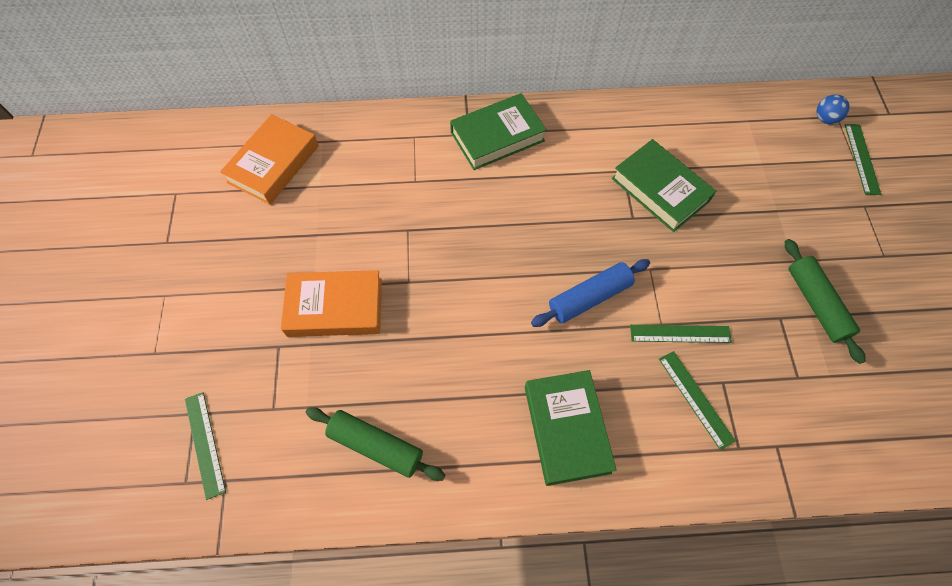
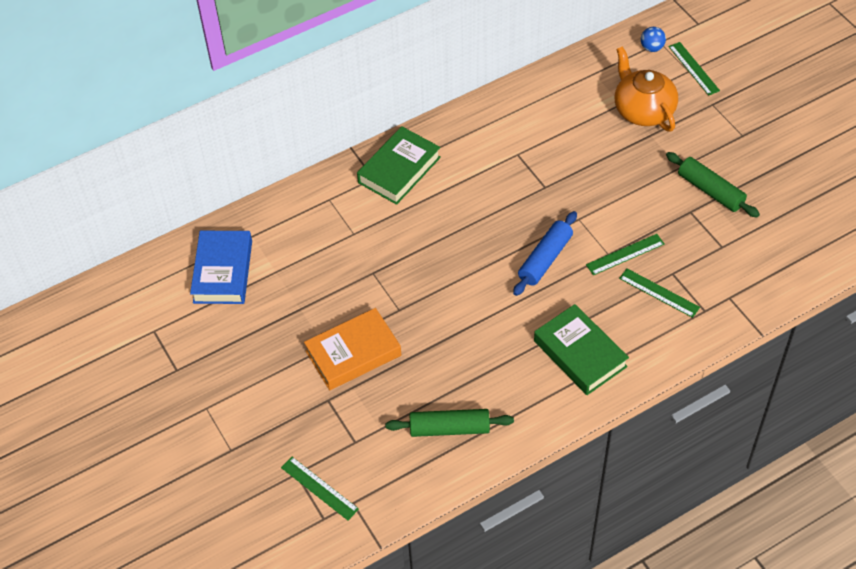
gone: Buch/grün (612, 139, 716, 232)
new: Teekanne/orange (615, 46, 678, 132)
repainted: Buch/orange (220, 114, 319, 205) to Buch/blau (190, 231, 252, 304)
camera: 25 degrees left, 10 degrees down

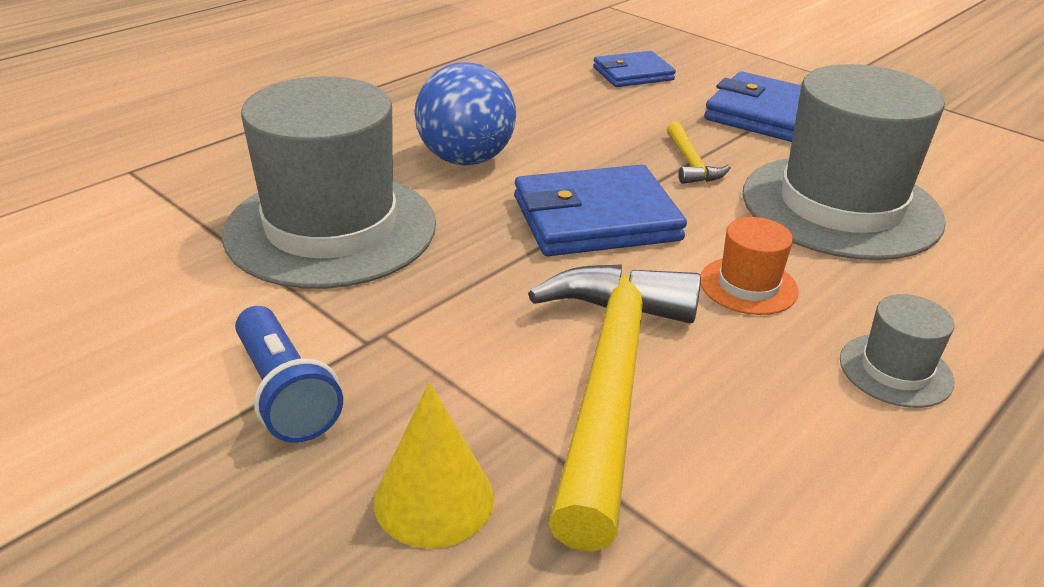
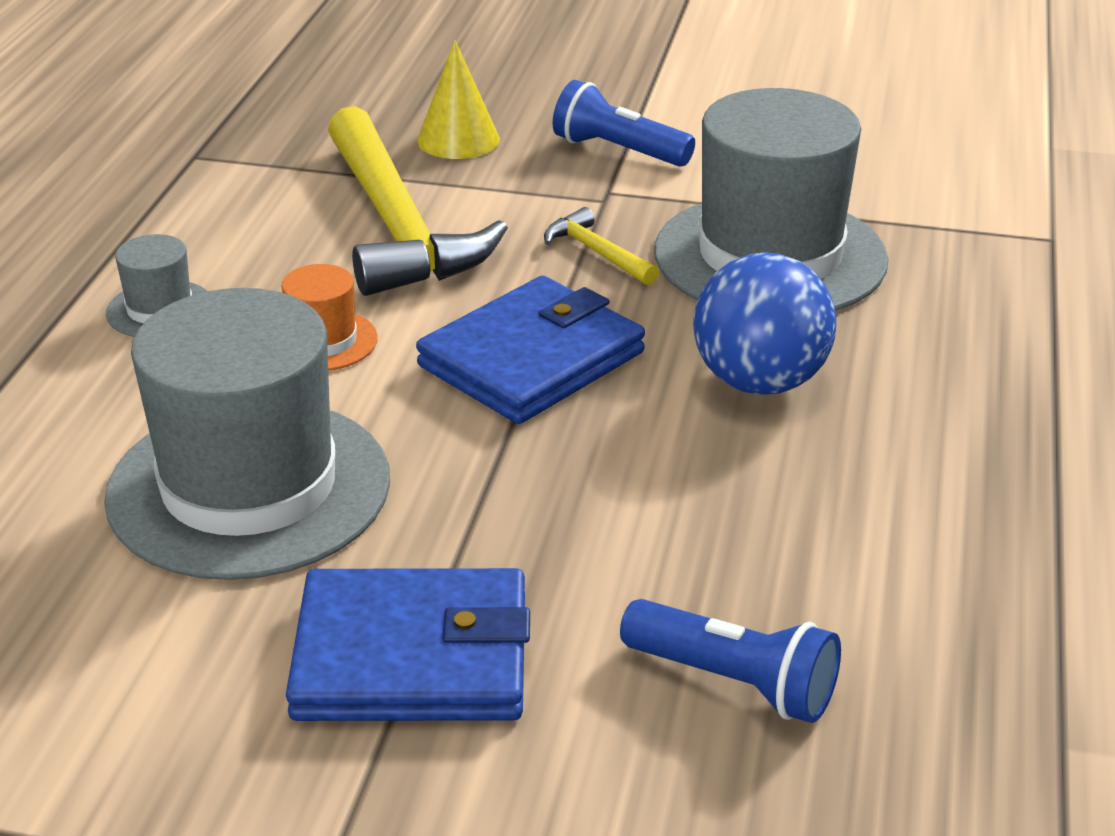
shifted: Hammer/gelb (667, 122, 731, 184) to (544, 207, 659, 286)
swapped: Geldbörse/blau (593, 51, 676, 87) to Taschenlampe/blau (620, 599, 841, 723)
camera: 150 degrees right, 0 degrees up

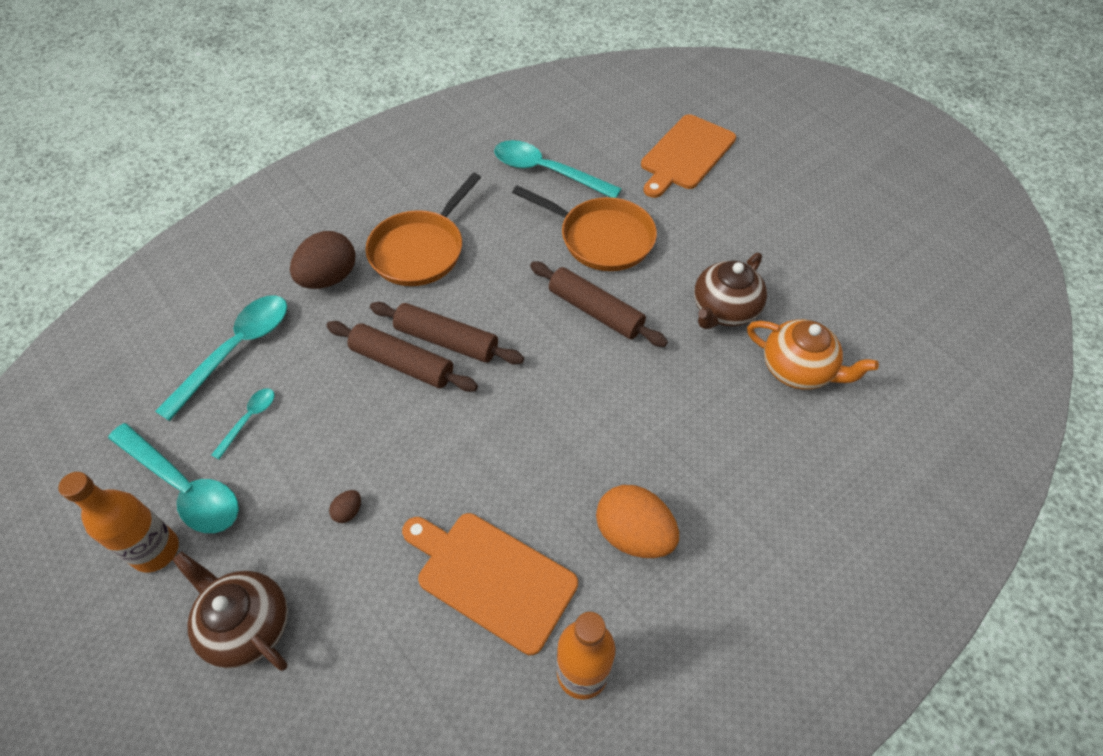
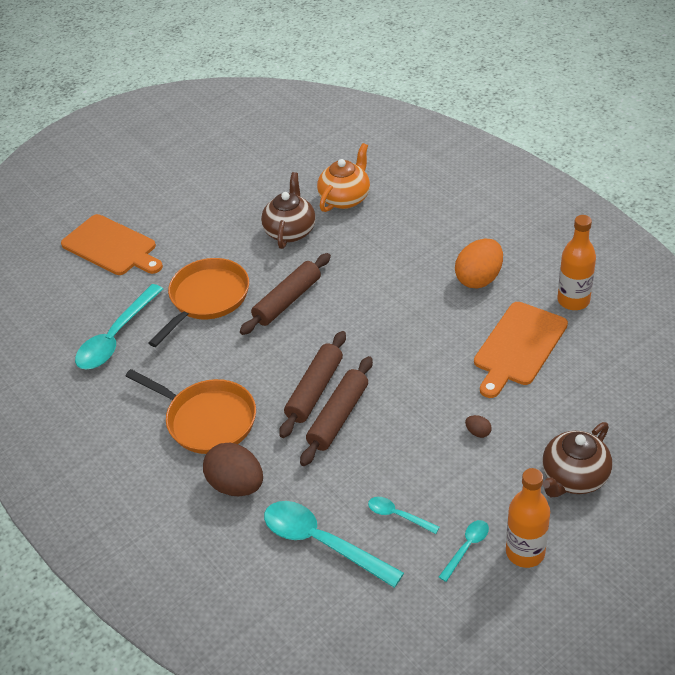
rotated: Teekanne/braun (694, 253, 767, 329) = (261, 172, 316, 249) 120 degrees counterclockwise
scaled: Löffel/türkis (108, 423, 239, 533) = (439, 520, 489, 582) x0.49
camera: 85 degrees left, 10 degrees down

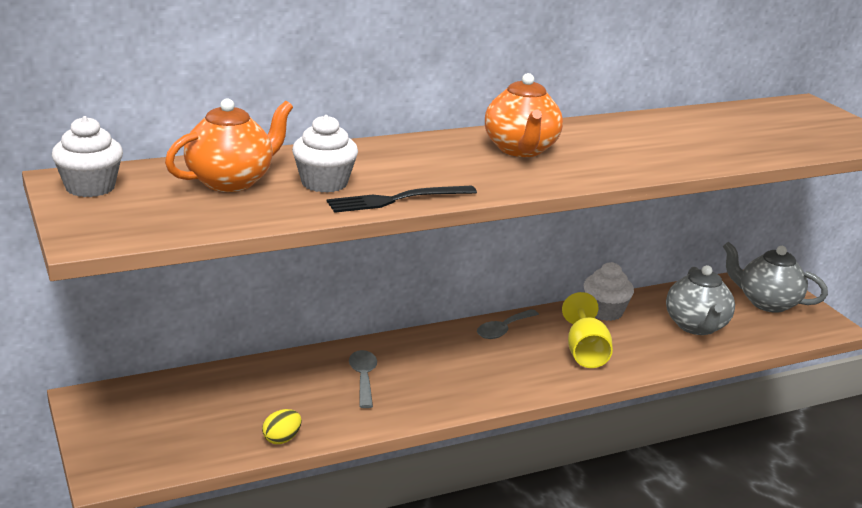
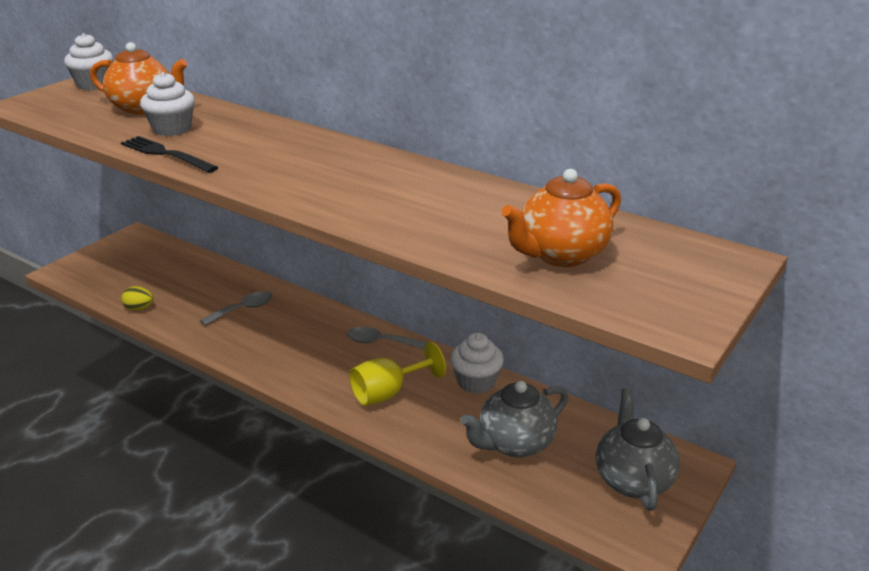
shifted: Teekanne/orange (485, 73, 563, 157) to (502, 169, 621, 267)
camera: 60 degrees right, 5 degrees up

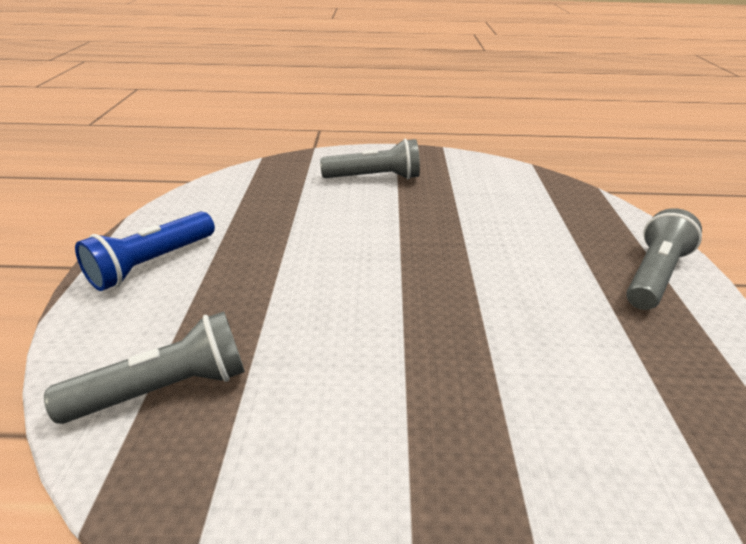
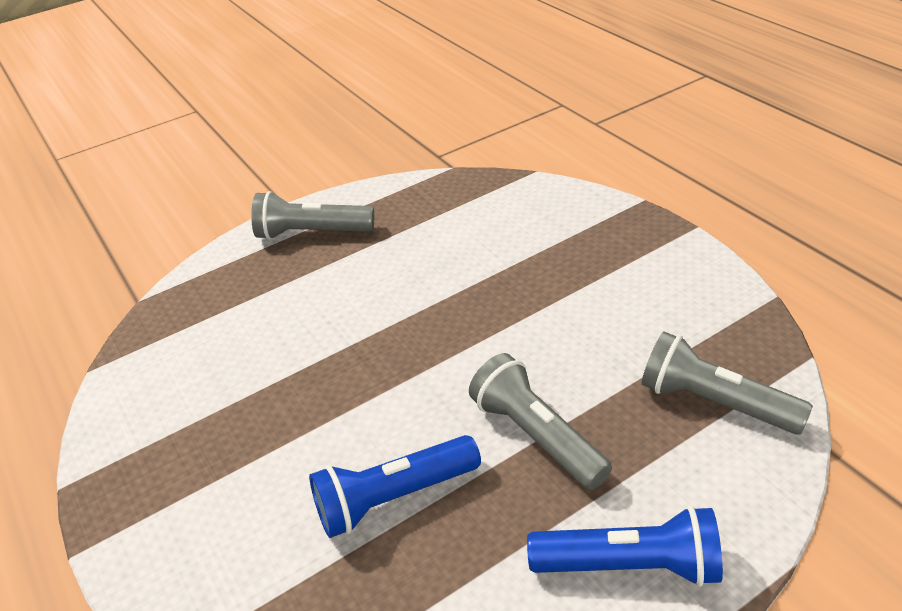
new: Taschenlampe/blau (309, 435, 481, 538)
shifted: Taschenlampe/grau (320, 139, 420, 179) to (469, 353, 612, 490)
camera: 120 degrees left, 5 degrees up

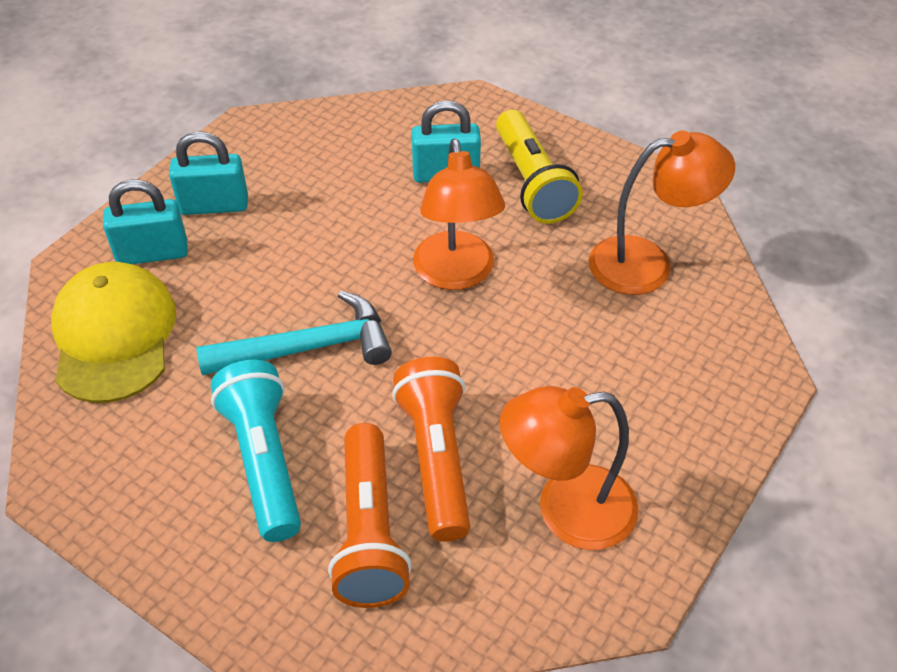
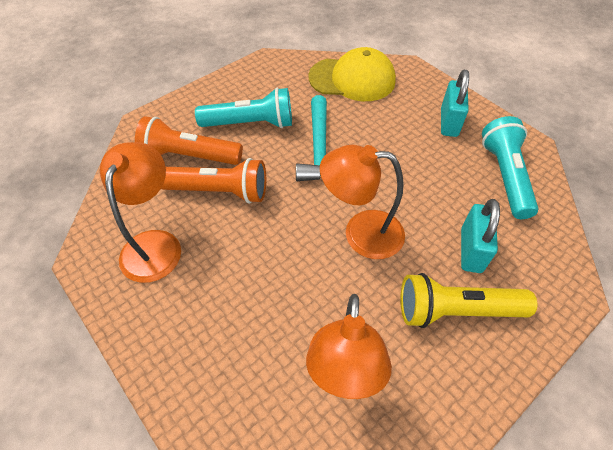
gone: Vorhängeschloss/türkis (103, 180, 188, 264)
new: Taschenlampe/türkis (482, 116, 539, 219)
camera: 105 degrees right, 5 degrees up

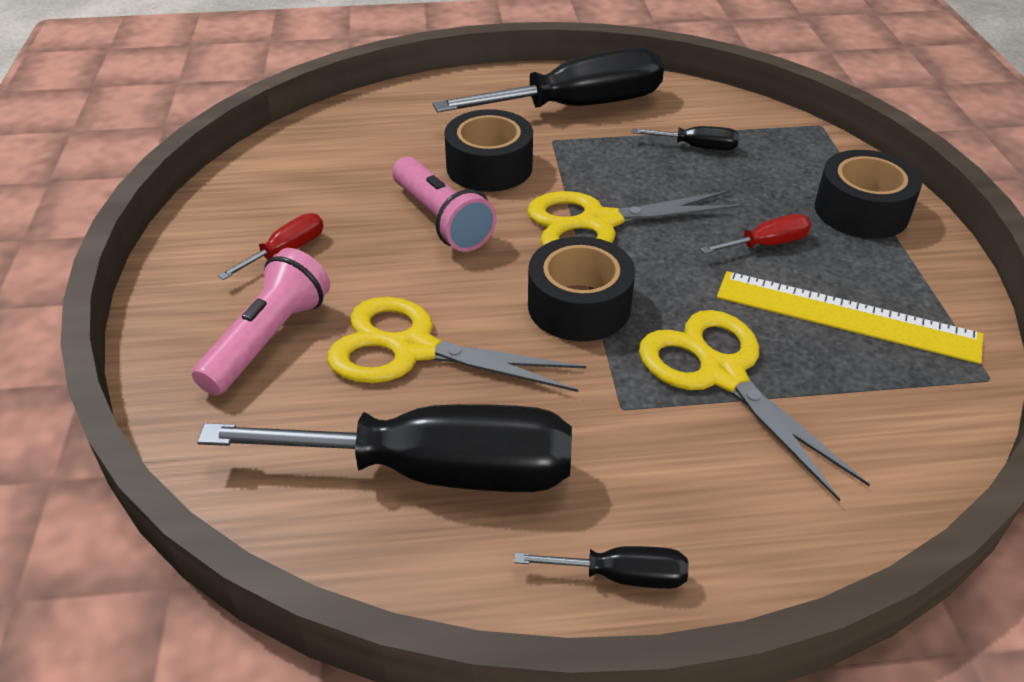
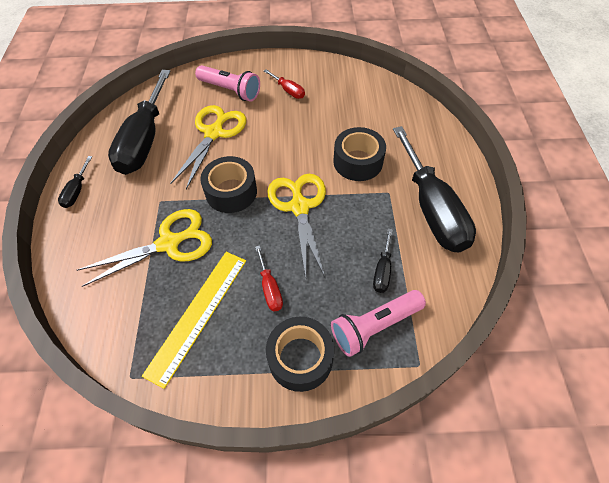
shifted: Taschenlampe/rosa (392, 157, 497, 252) to (331, 290, 426, 357)
camera: 95 degrees right, 15 degrees up

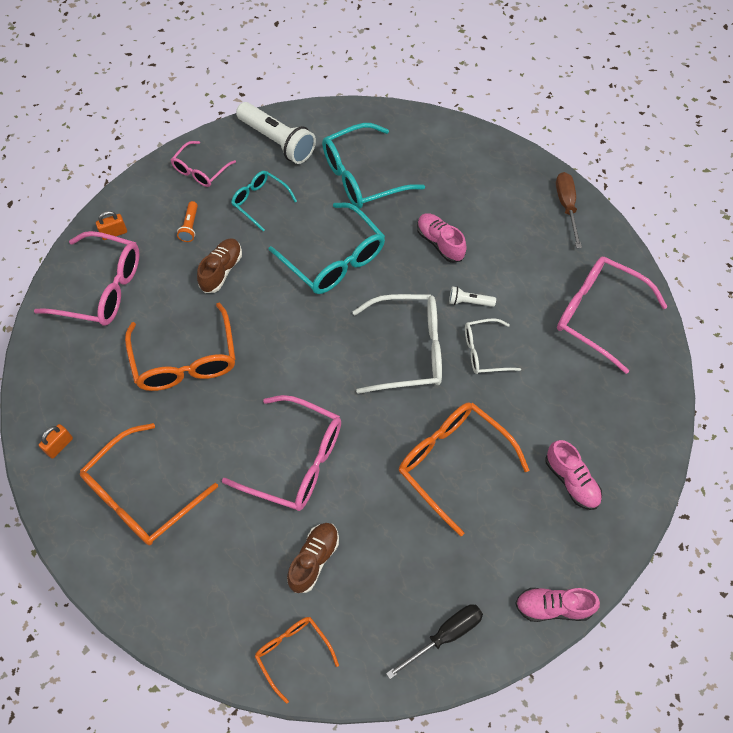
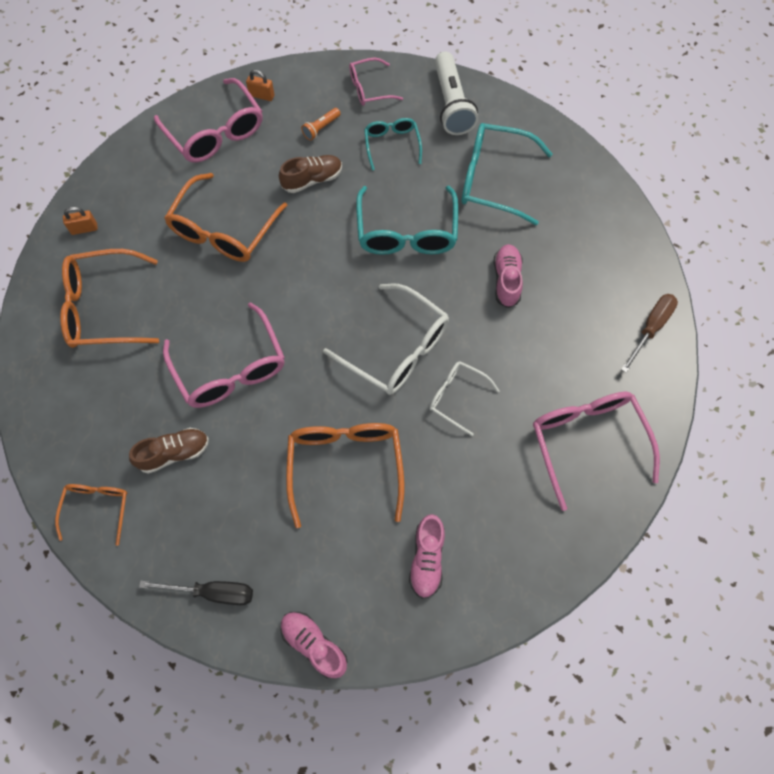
gone: Taschenlampe/weiß (449, 286, 496, 307)
camera: 40 degrees right, 5 degrees up

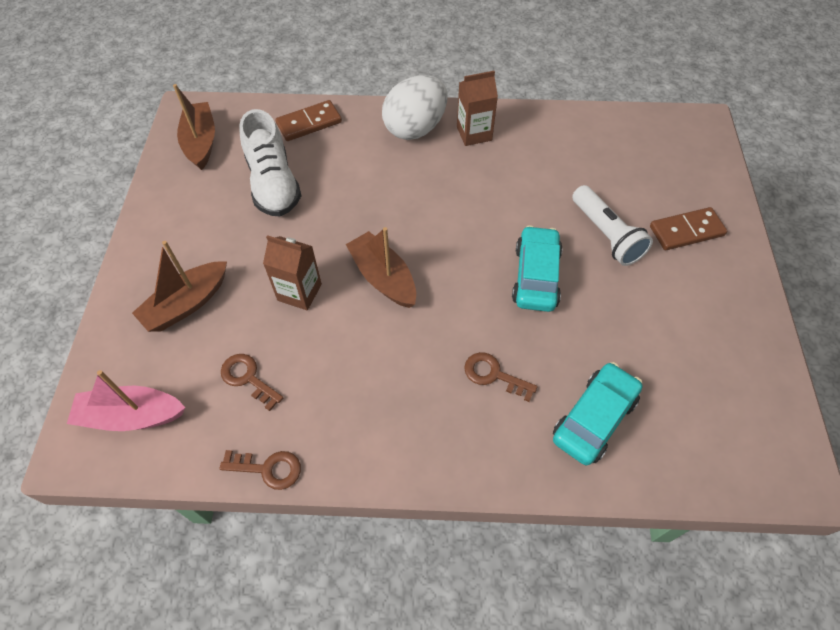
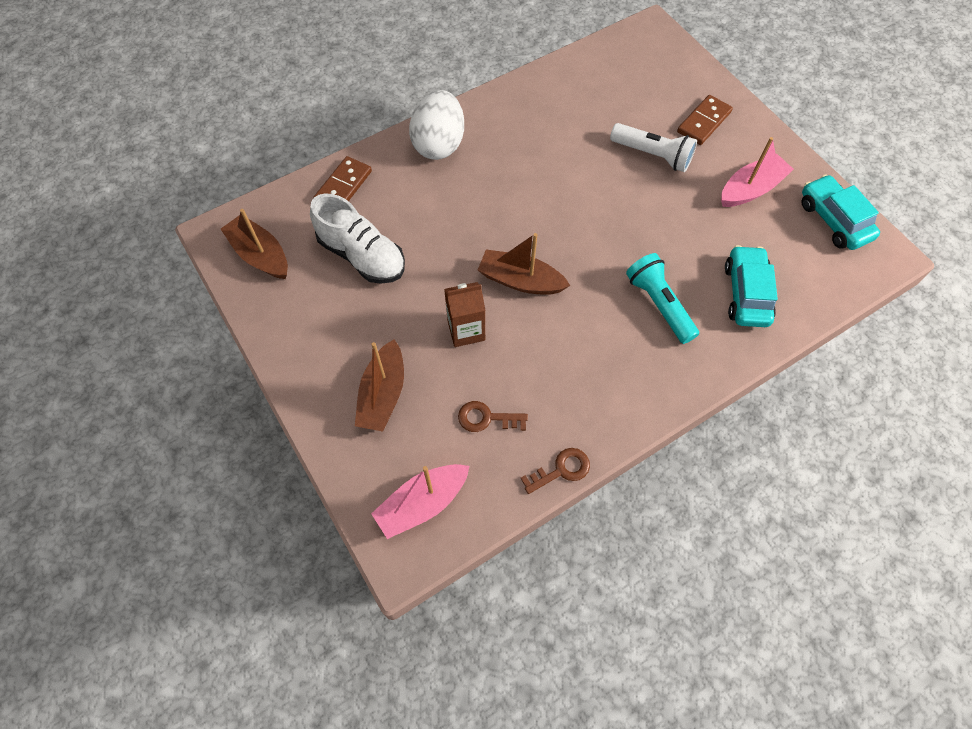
gone: Getränkekarton/braun (457, 71, 498, 146)
new: Boot/rosa (721, 137, 794, 207)
shifted: Auto/türkis (512, 225, 563, 312) to (802, 174, 880, 250)
swapped: Schlüssel/braun (464, 352, 538, 402) to Taschenlampe/türkis (626, 253, 699, 344)
camera: 35 degrees left, 5 degrees up

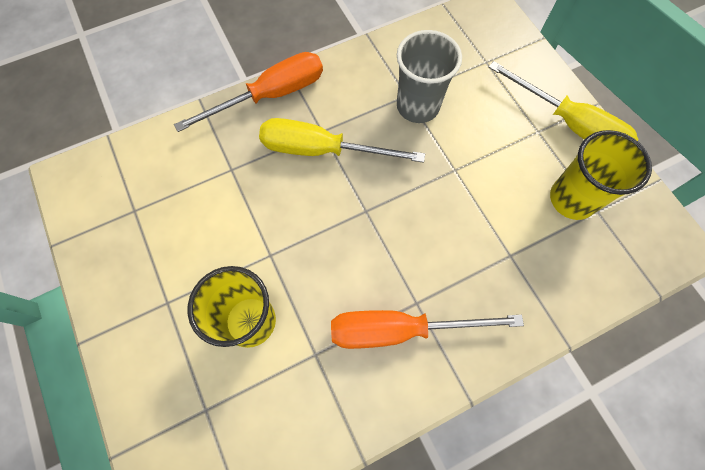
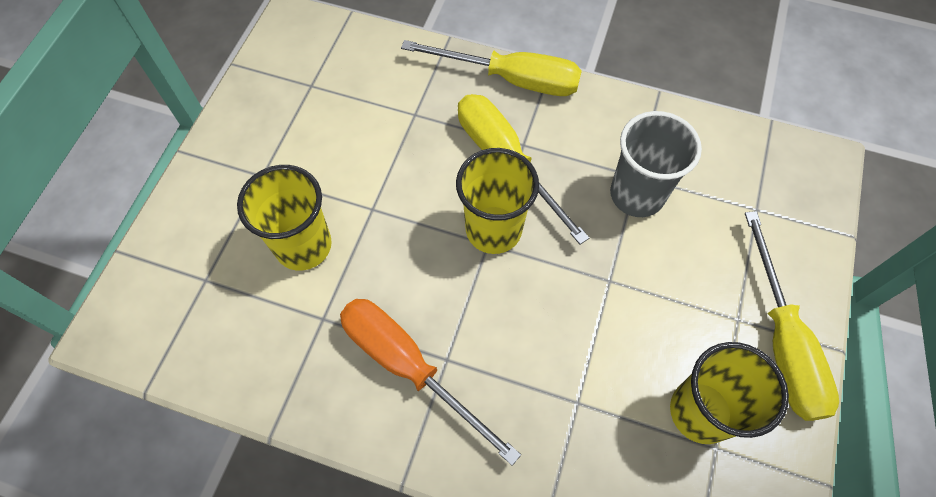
new: Becher/gelb (456, 148, 539, 254)
repainted: Schraubenzieher/orange (174, 52, 323, 132) to Schraubenzieher/gelb (401, 40, 582, 96)
camera: 45 degrees right, 5 degrees down

